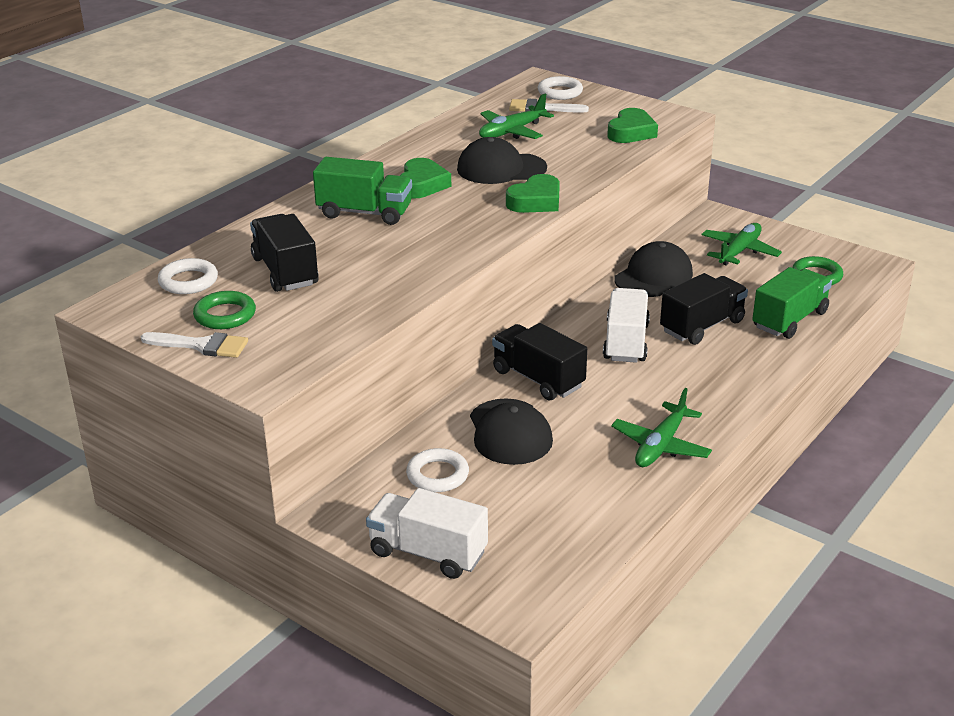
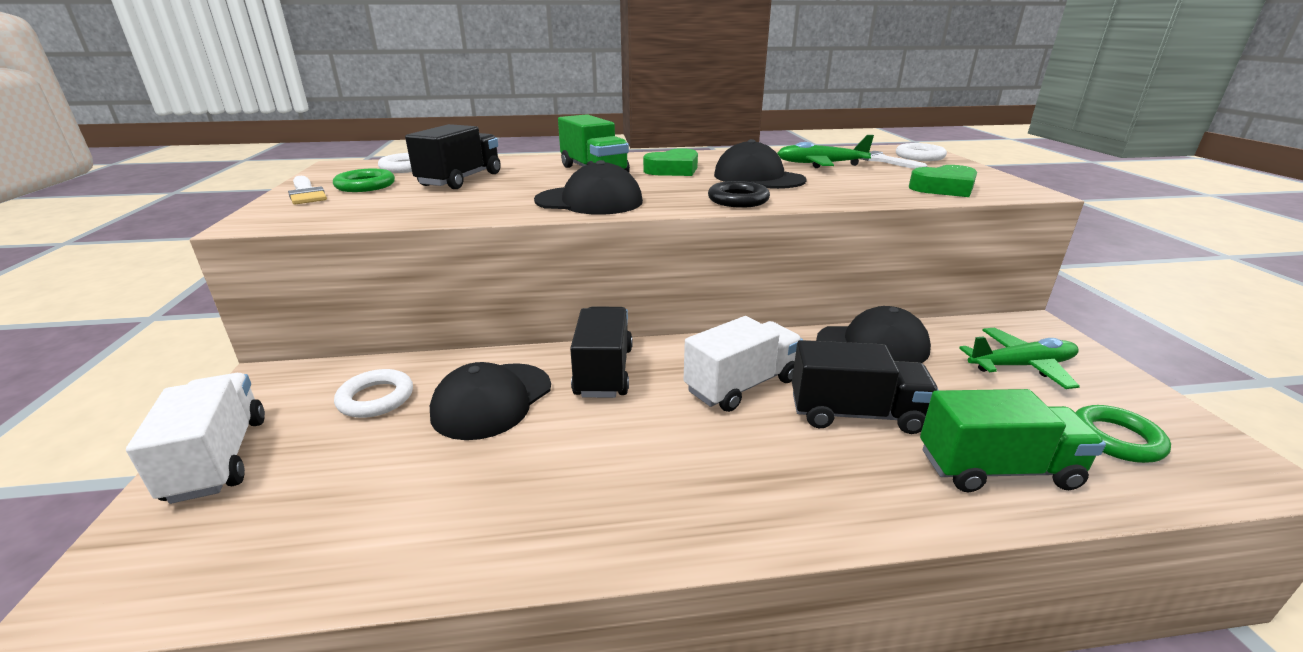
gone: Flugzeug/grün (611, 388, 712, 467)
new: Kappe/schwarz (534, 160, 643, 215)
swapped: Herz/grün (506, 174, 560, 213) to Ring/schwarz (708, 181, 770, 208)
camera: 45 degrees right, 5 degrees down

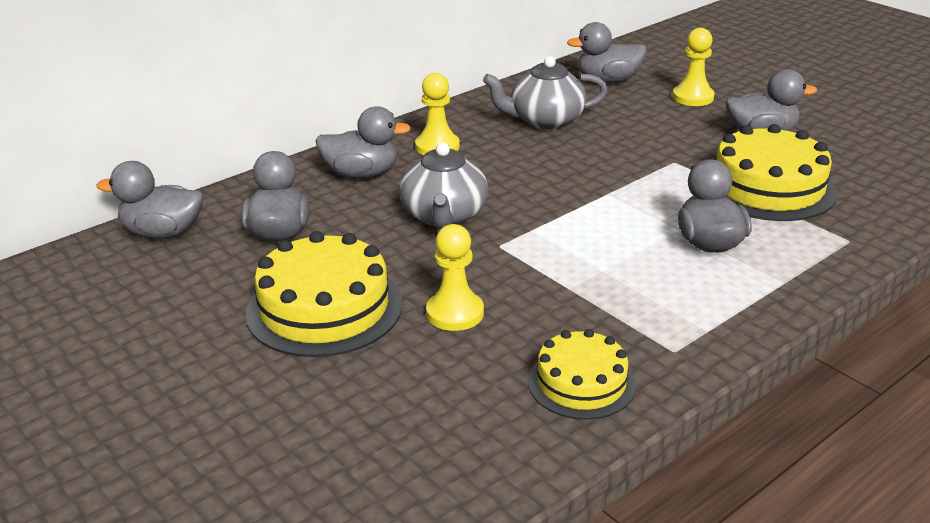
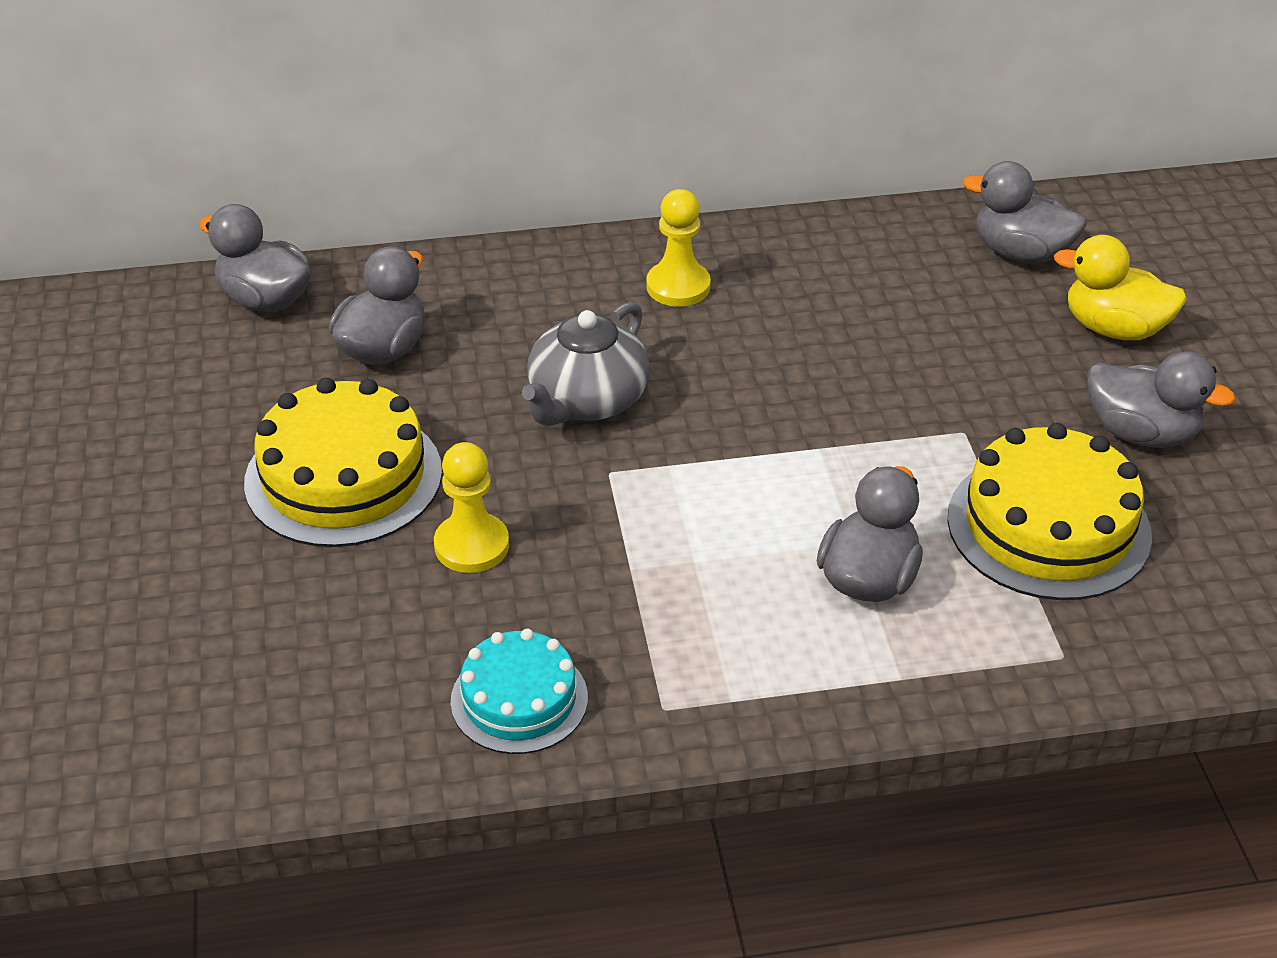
gone: Teekanne/grau (483, 56, 608, 130); Ente/grau (315, 106, 411, 179)
swapped: Bauer/gelb (672, 28, 715, 106) to Ente/gelb (1054, 235, 1187, 340)
repainted: Kuchen/gelb (528, 329, 636, 420) to Kuchen/türkis (451, 629, 588, 754)
camera: 30 degrees right, 10 degrees up

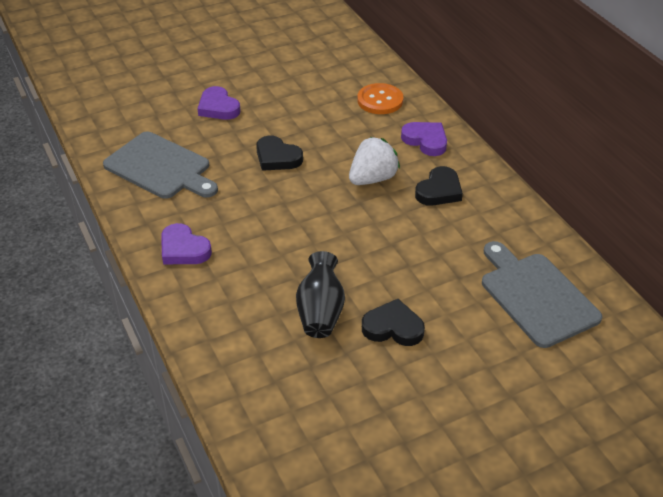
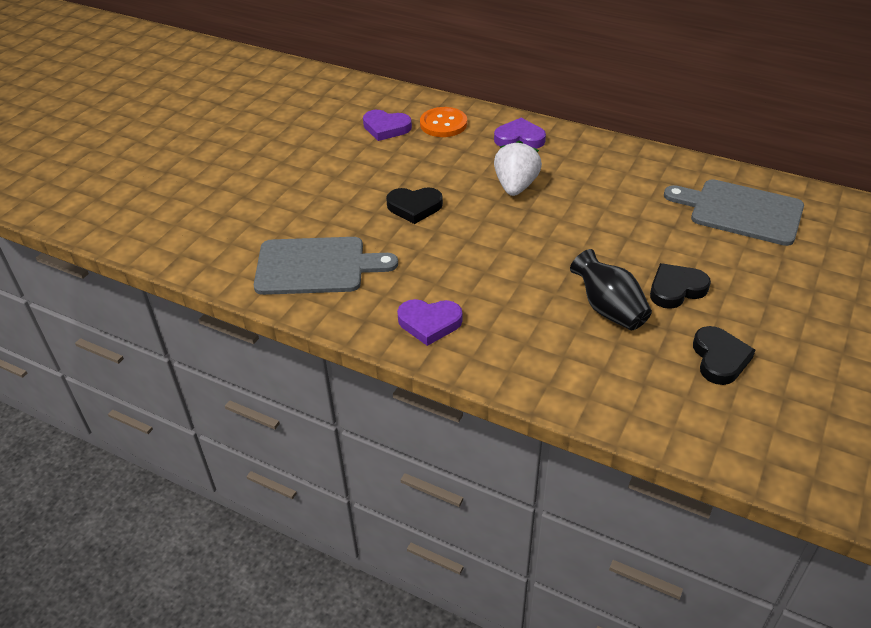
shifted: Herz/lila (198, 86, 240, 120) to (363, 110, 412, 141); Herz/schwarz (415, 166, 463, 206) to (693, 326, 755, 385)
camera: 35 degrees left, 0 degrees up

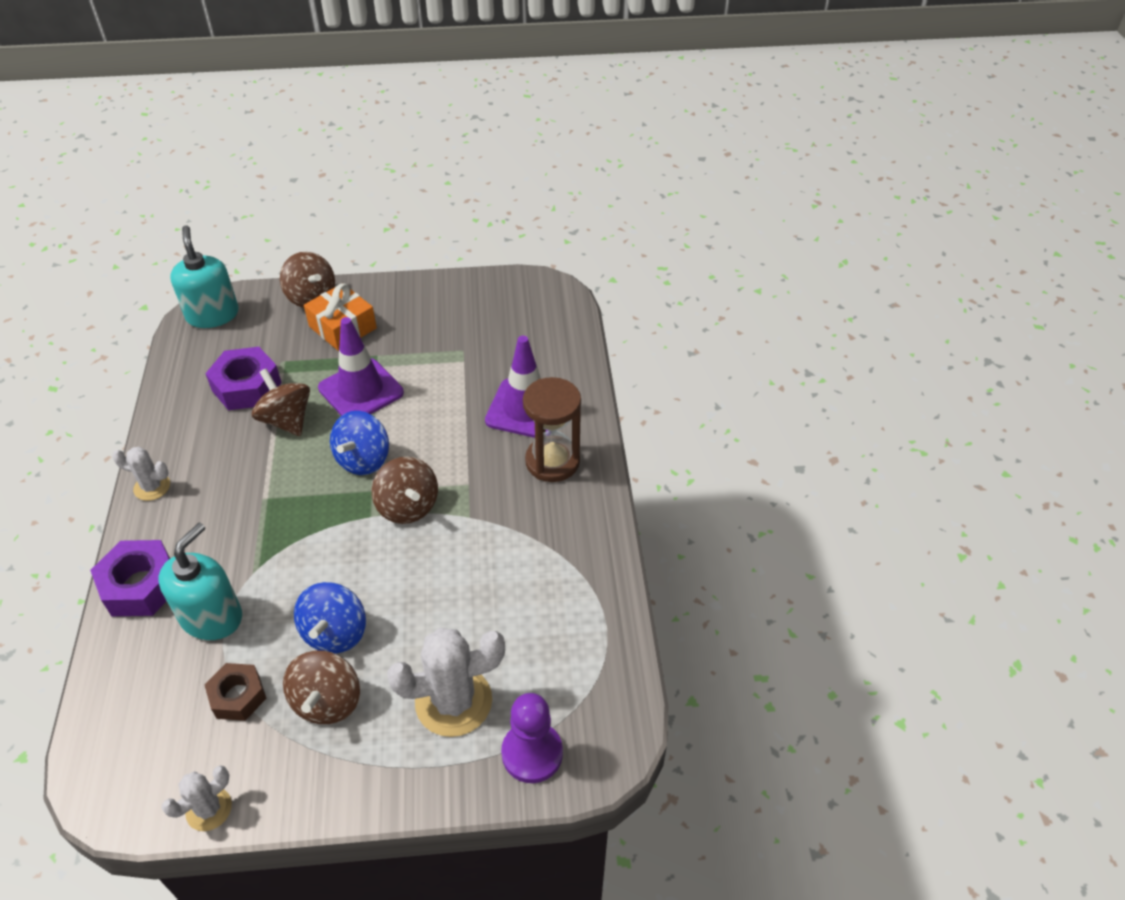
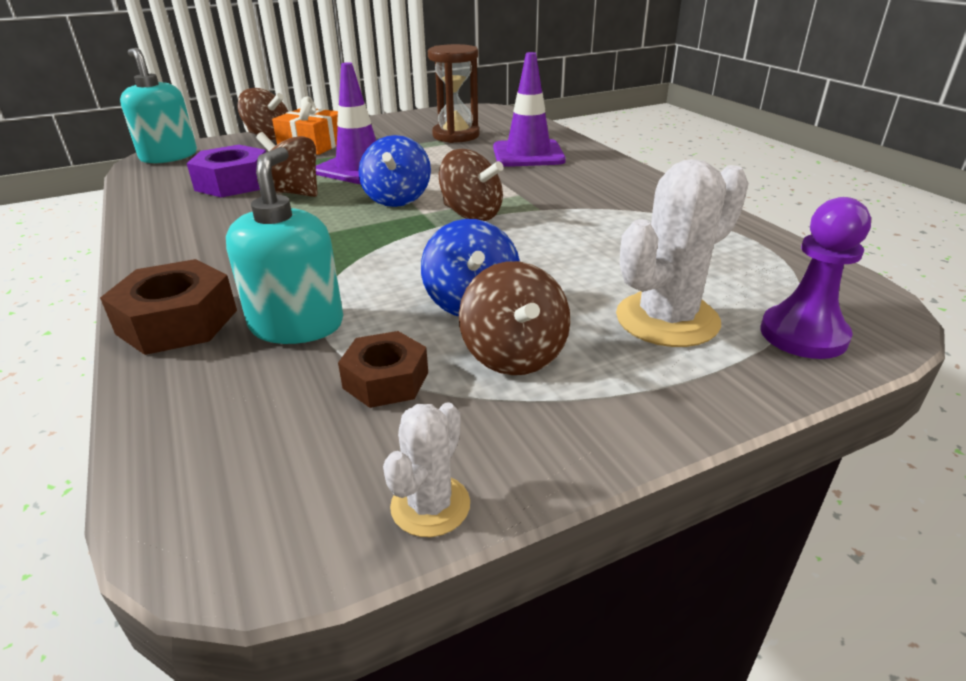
gone: Kaktus/weiß (112, 447, 170, 501)
shifted: Sanduhr/braun (523, 377, 581, 482) to (428, 44, 480, 143)
repainted: Sechskantmutter/lila (90, 540, 170, 616) to Sechskantmutter/braun (100, 259, 237, 355)
camera: 20 degrees left, 15 degrees down

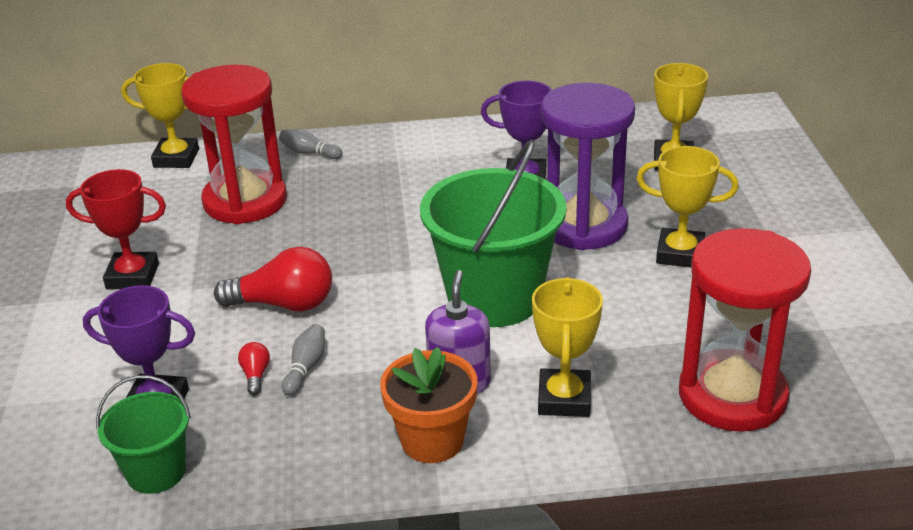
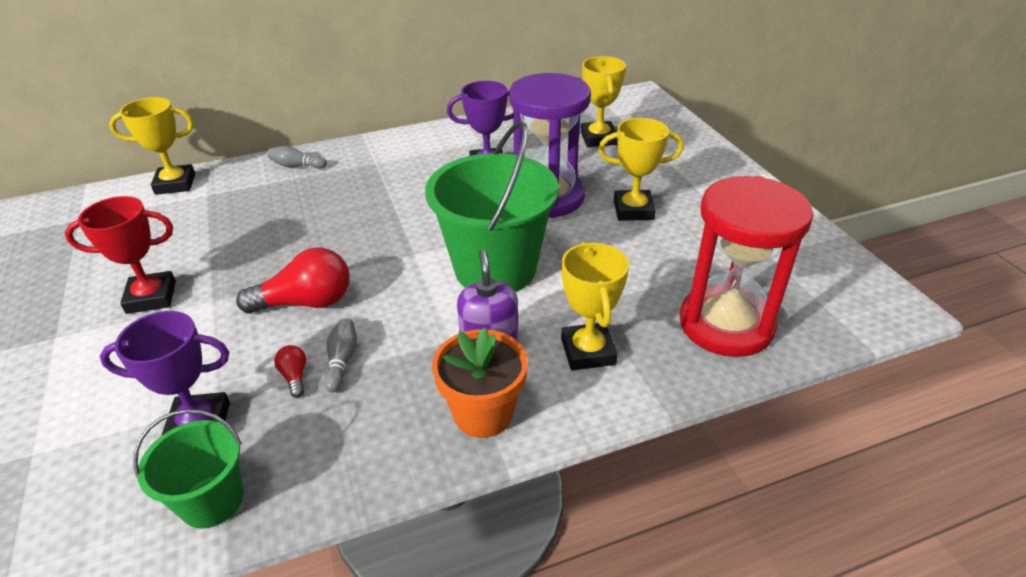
gone: Sanduhr/rot (181, 65, 287, 224)
camera: 15 degrees left, 5 degrees up

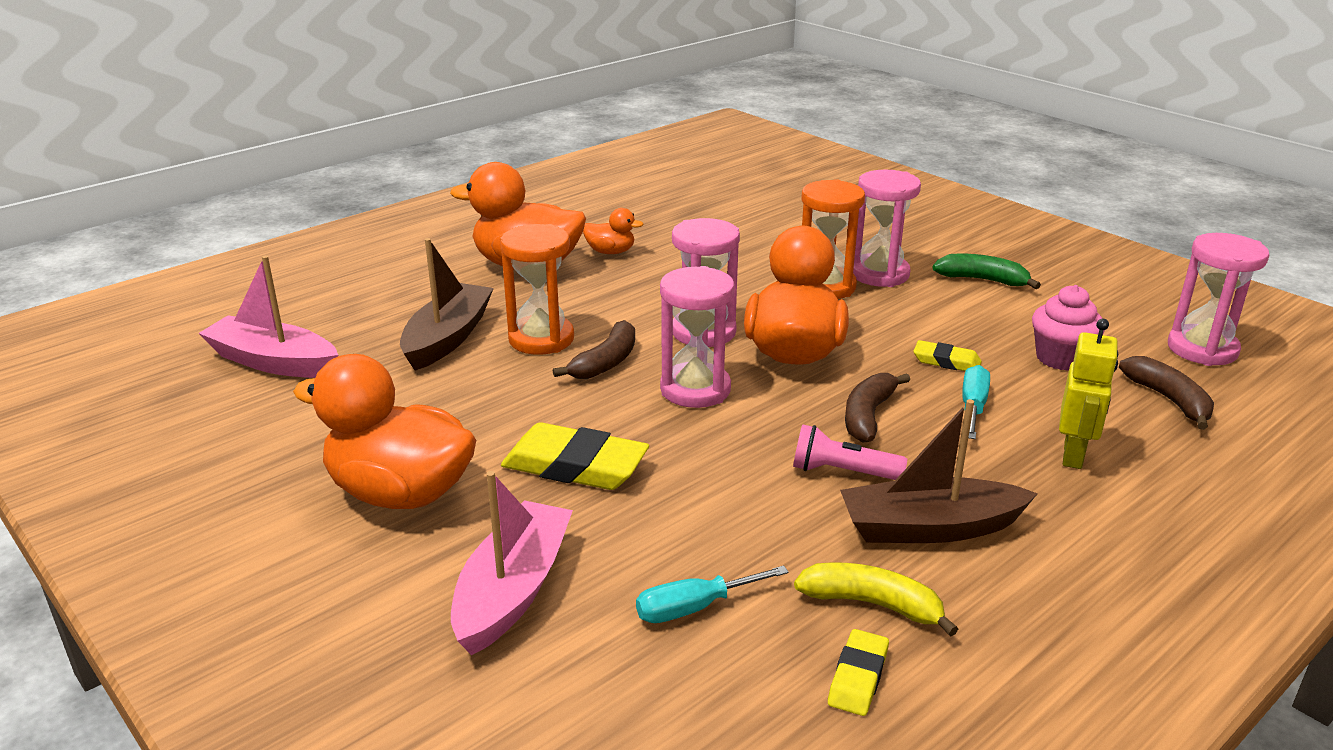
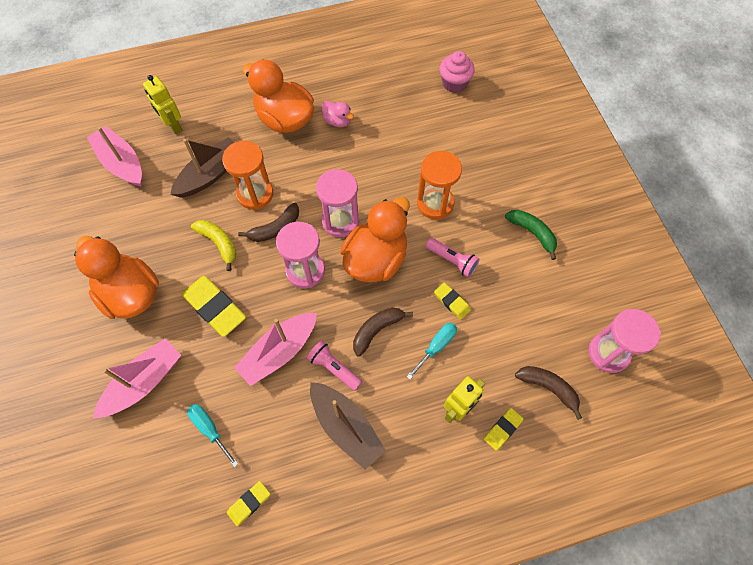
gone: Sanduhr/rosa (853, 170, 921, 287)
new: Roboter/gelb (143, 75, 182, 134); Taschenlampe/rosa (426, 238, 480, 277); Boot/rosa (234, 313, 317, 386); Radiergummi/gelb (484, 408, 524, 451)
shifted: Muffin/rosa (1032, 285, 1105, 371) to (439, 51, 475, 93); Banane/gelb (794, 562, 958, 636) to (191, 220, 236, 271)
repainted: Ente/orange (583, 208, 644, 254) to Ente/rosa (322, 101, 354, 127)
rotated: Banane/braun (1119, 356, 1214, 430) = (515, 366, 582, 420) 60 degrees counterclockwise; Boot/braun (840, 399, 1038, 543) = (310, 382, 386, 470) 150 degrees counterclockwise; Schraubenzieher/türkis (636, 566, 789, 623) = (187, 404, 238, 467) 45 degrees clockwise
camera: 25 degrees right, 35 degrees up

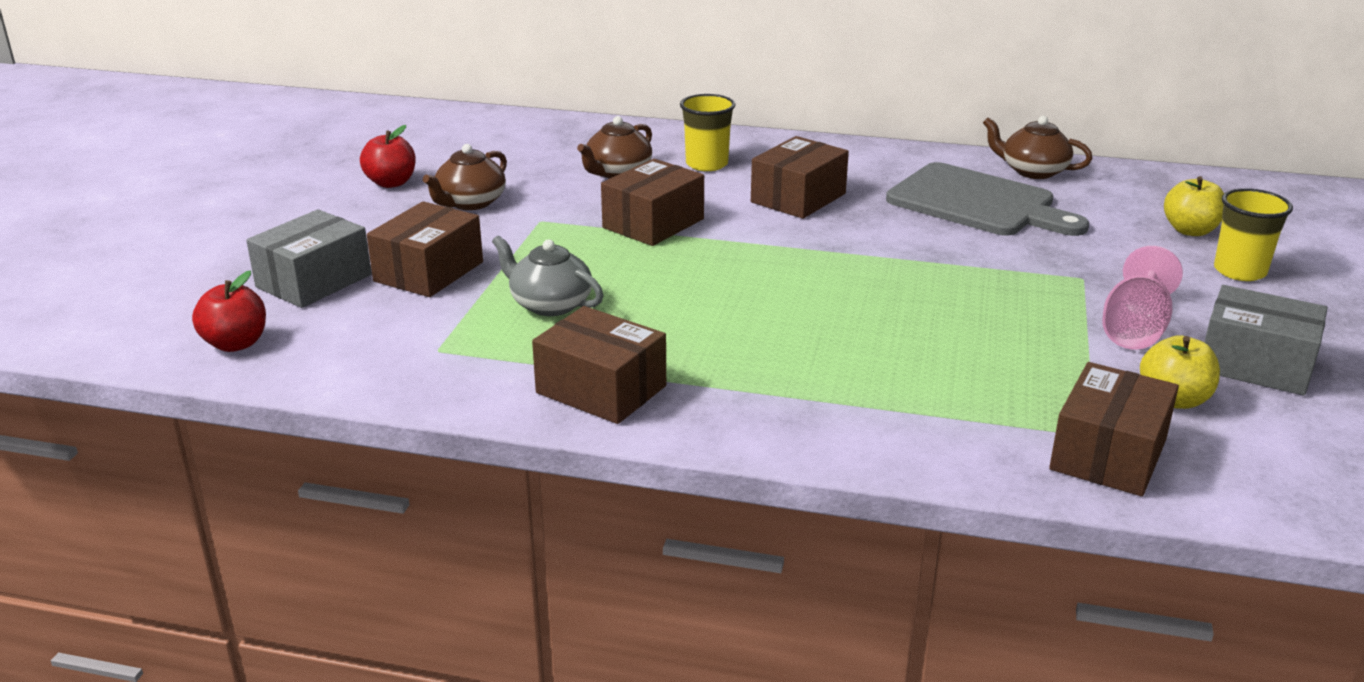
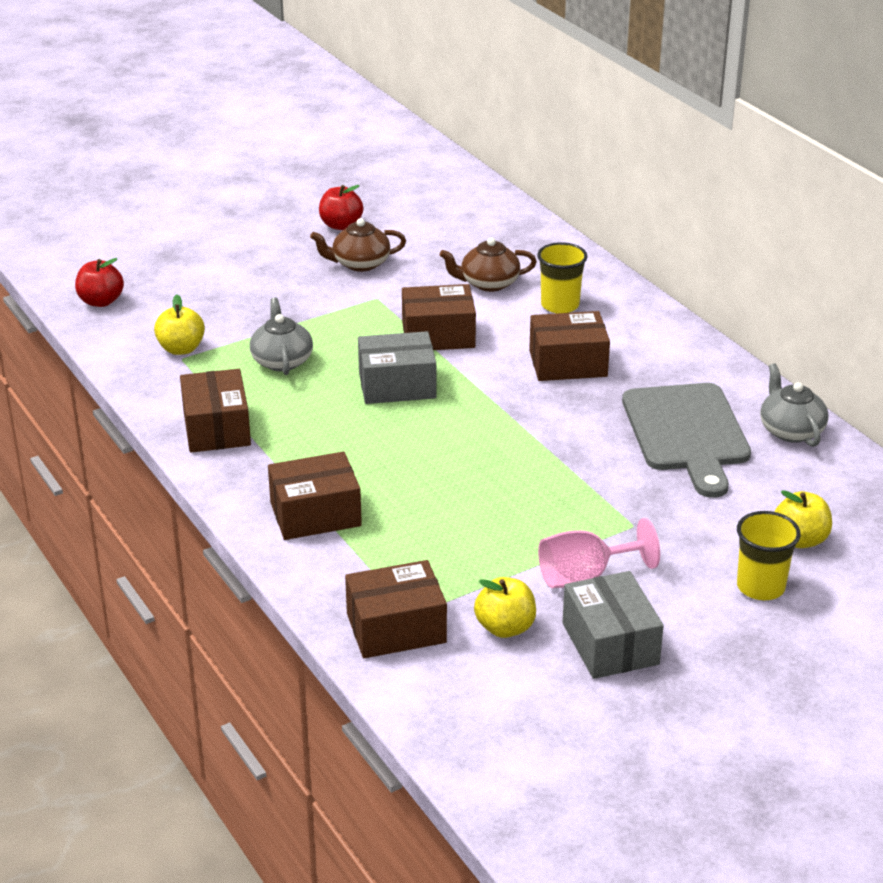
new: Apfel/gelb (154, 295, 205, 355)
shifted: Schachtel/braun (367, 201, 483, 297) to (268, 452, 362, 540); Schachtel/grau (246, 209, 372, 308) to (358, 331, 436, 404)
repainted: Teekanne/braun (983, 116, 1092, 179) to Teekanne/grau (760, 363, 829, 447)
camera: 45 degrees right, 5 degrees up

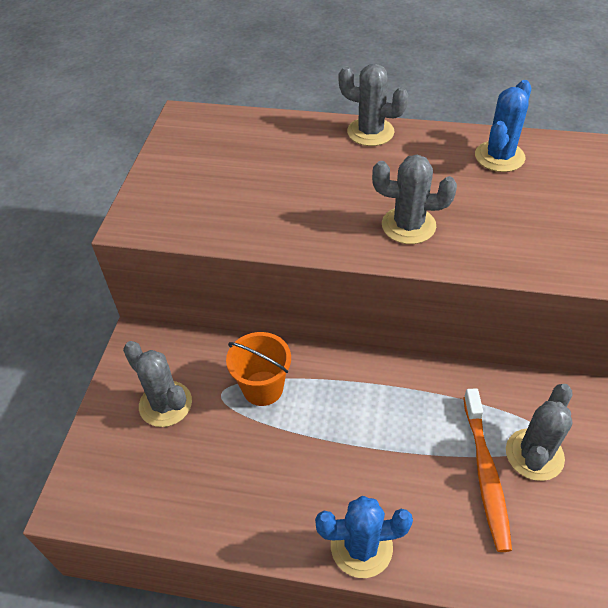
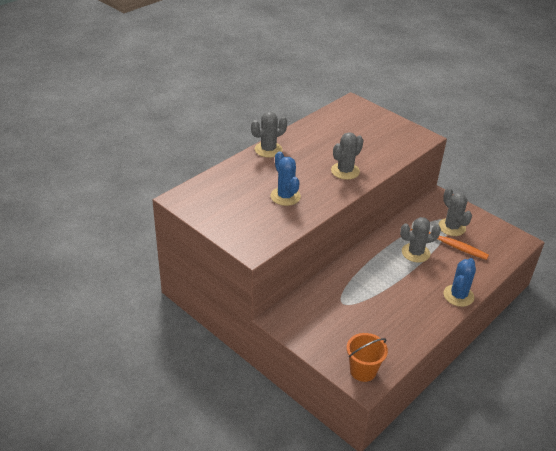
shifted: Kaktus/blau (475, 80, 531, 172) to (271, 151, 301, 206); Eimer/orange (226, 332, 291, 406) to (347, 333, 388, 382); Kaktus/grau (123, 341, 192, 427) to (400, 217, 441, 263)
camera: 60 degrees left, 10 degrees down

